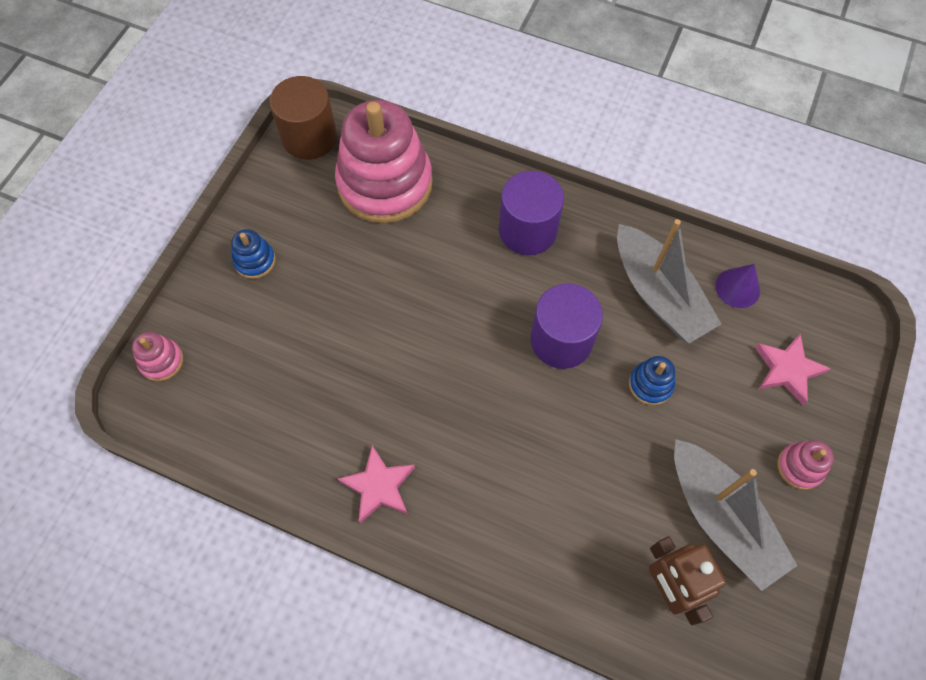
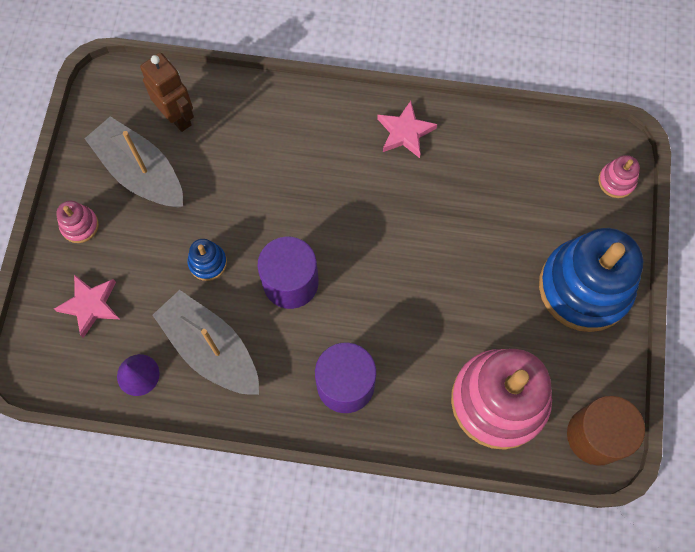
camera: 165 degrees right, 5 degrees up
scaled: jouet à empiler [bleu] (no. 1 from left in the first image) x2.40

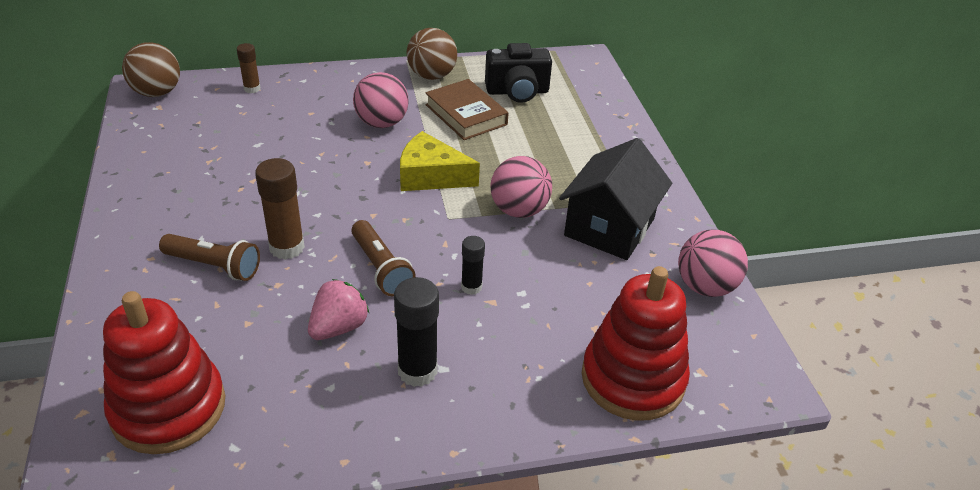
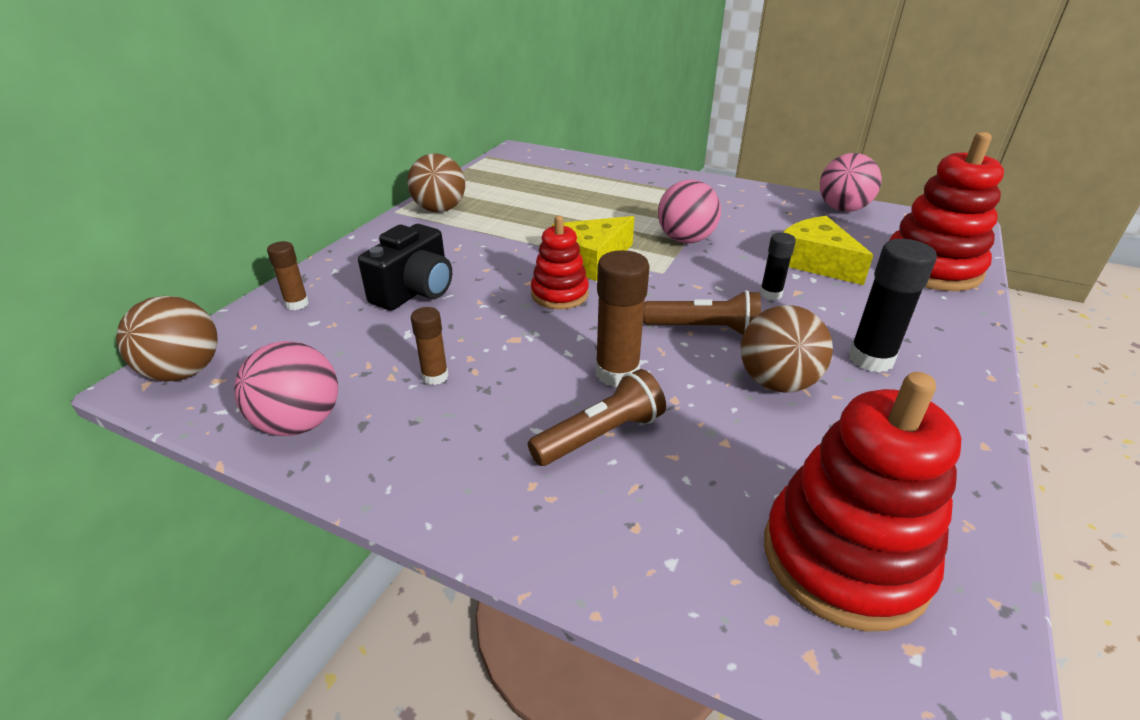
camera: 50 degrees left, 5 degrees down
gone: livre [marron]; maison [noir]
new: bâton de colle [marron] (no. 2 from left); jouet à empiler [rouge] (no. 1 from left); fromage [jaune] (no. 2 from left)
shifted: balle [rose] (no. 1 from left); appareil photo [noir]
swapped: fraise [rose] to balle [marron] (no. 3 from left)

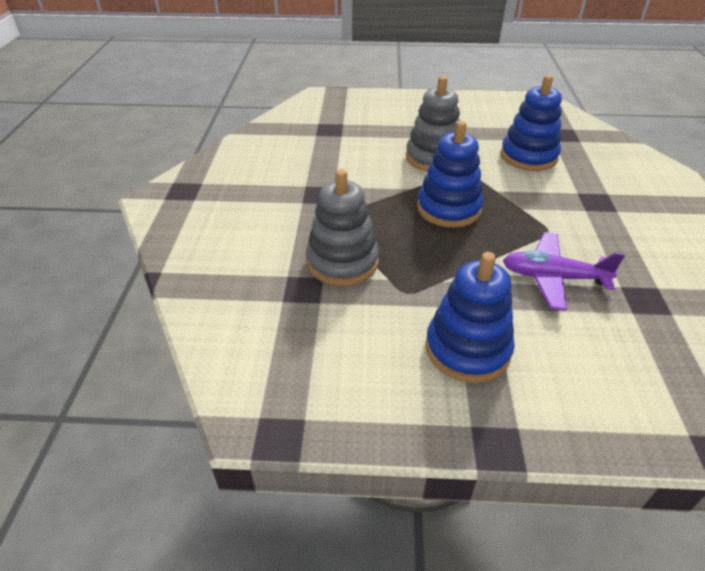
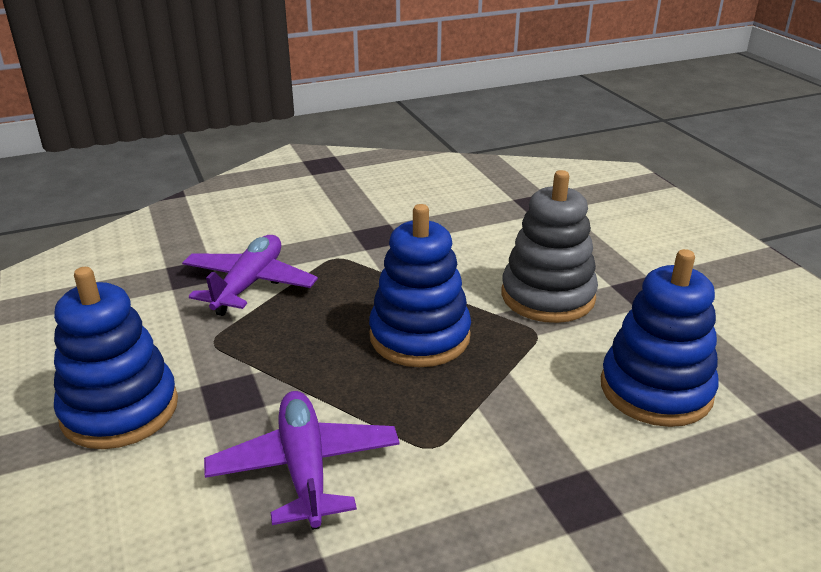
camera: 65 degrees right, 10 degrees down
swapped: jouet à empiler [gris] (no. 1 from left) to avion [violet] (no. 1 from left)

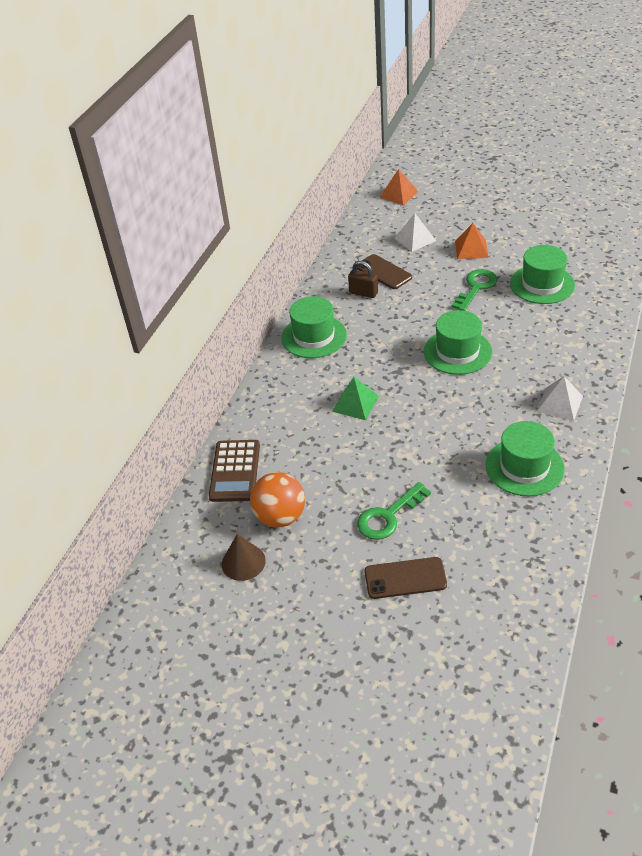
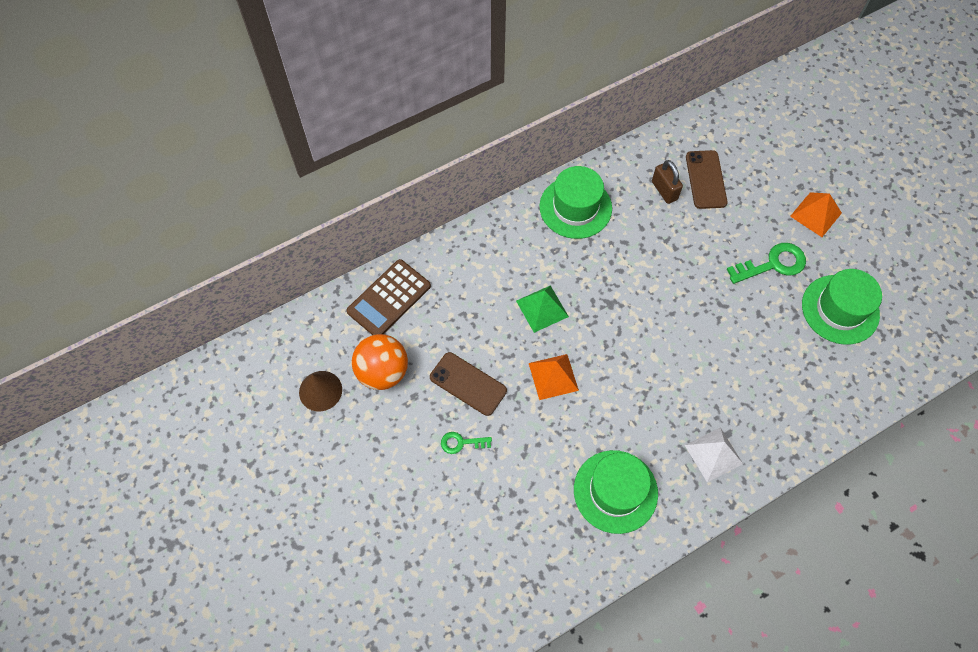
camera: 35 degrees right, 20 degrees up
gone: pyramide [blanc] (no. 1 from left); chapeau [vert] (no. 2 from left)
shifted: téléphone [marron] (no. 2 from left in the first image) to téléphone [marron] (no. 1 from left); pyramide [orange] (no. 1 from left)
scaled: clé [vert] (no. 1 from left) x0.57

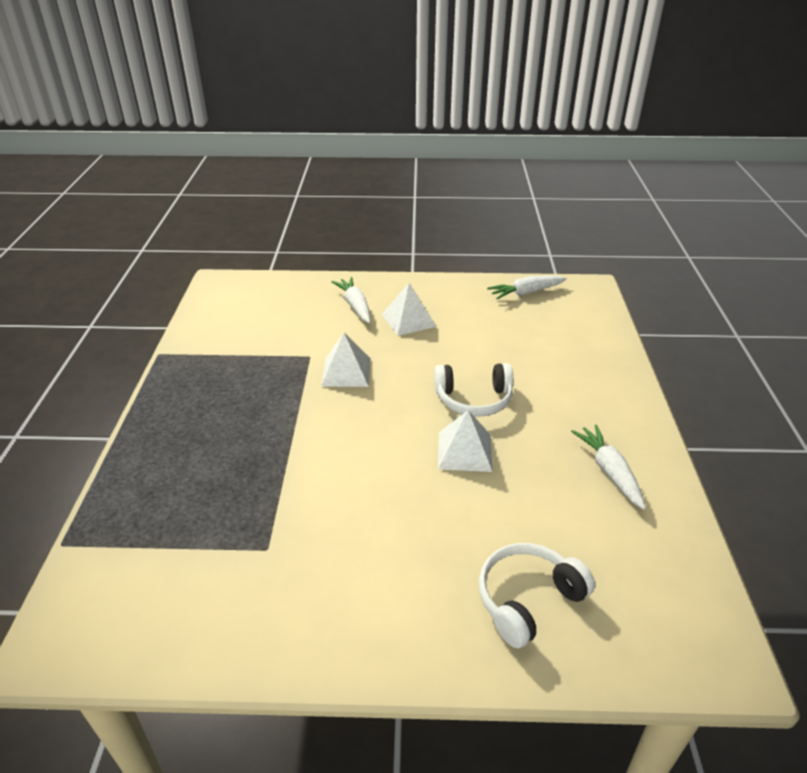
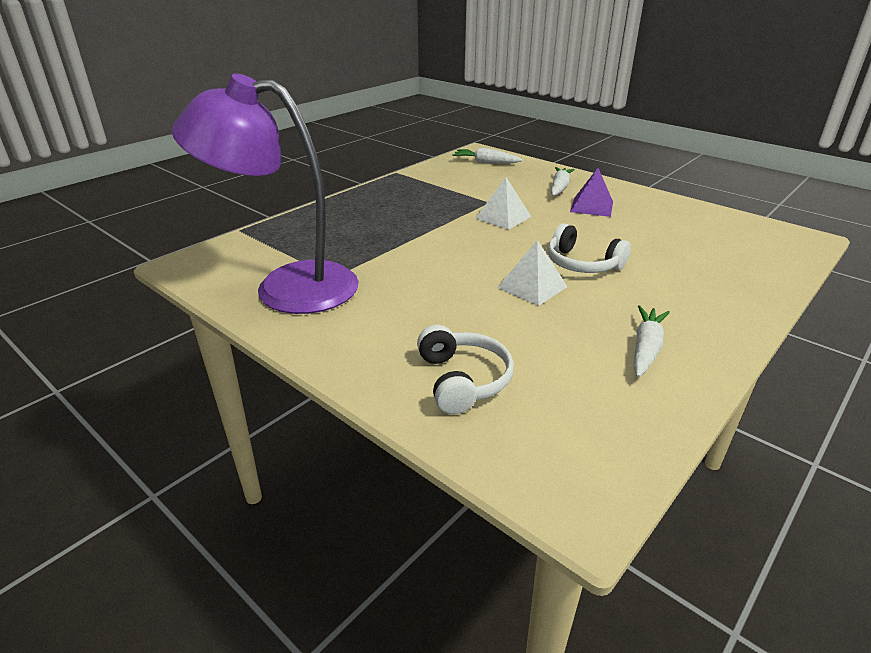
camera: 40 degrees right, 5 degrees down
new: lampe [violet]
shifted: carotte [blanc] (no. 2 from left in the first image) to carotte [blanc] (no. 1 from left)
repainted: pyramide [blanc] (no. 2 from left) to pyramide [violet]
rotated: casque audio [blanc] (no. 2 from left in the first image) 75 degrees clockwise

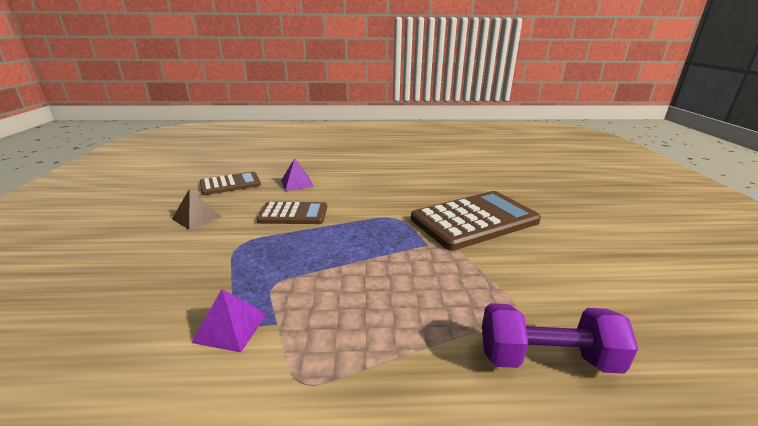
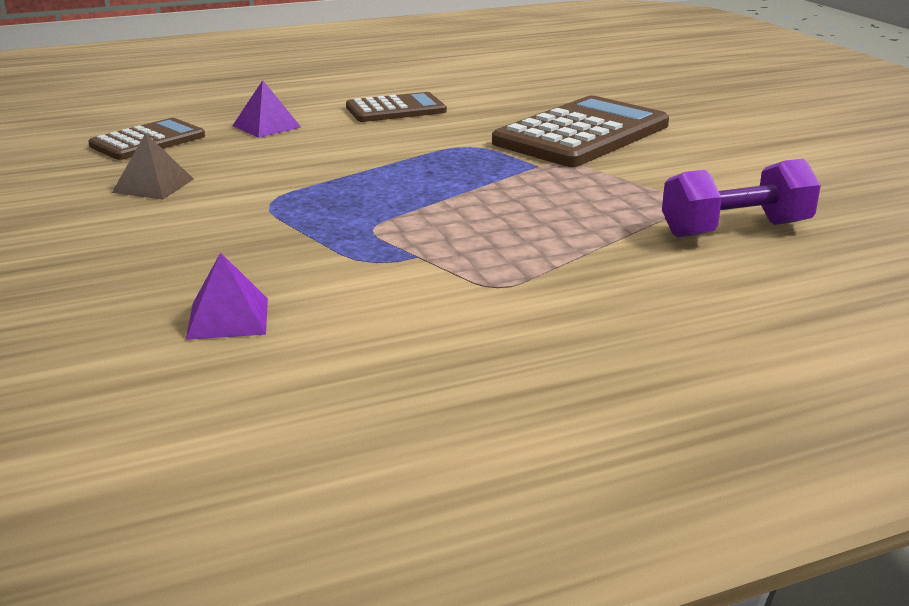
camera: 20 degrees left, 0 degrees up
shifted: pyramide [violet] (no. 1 from left); calculatrice [marron] (no. 2 from left)

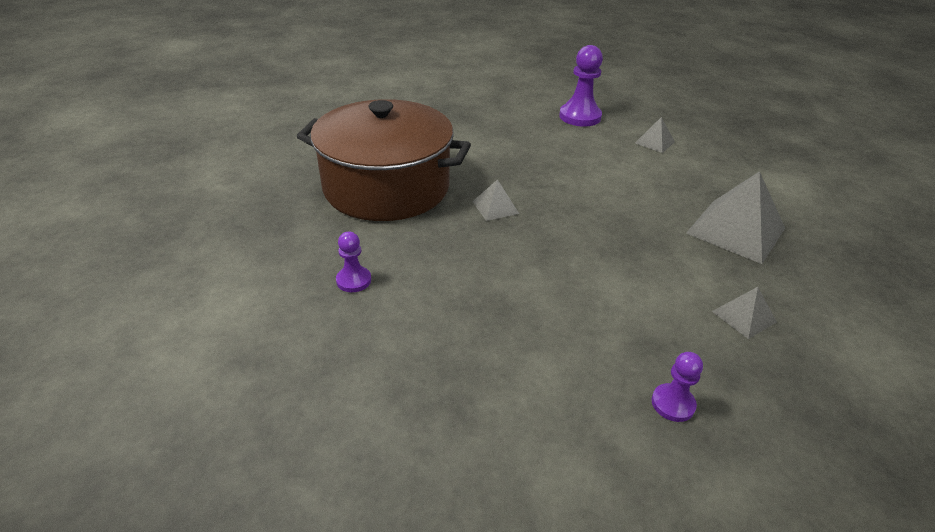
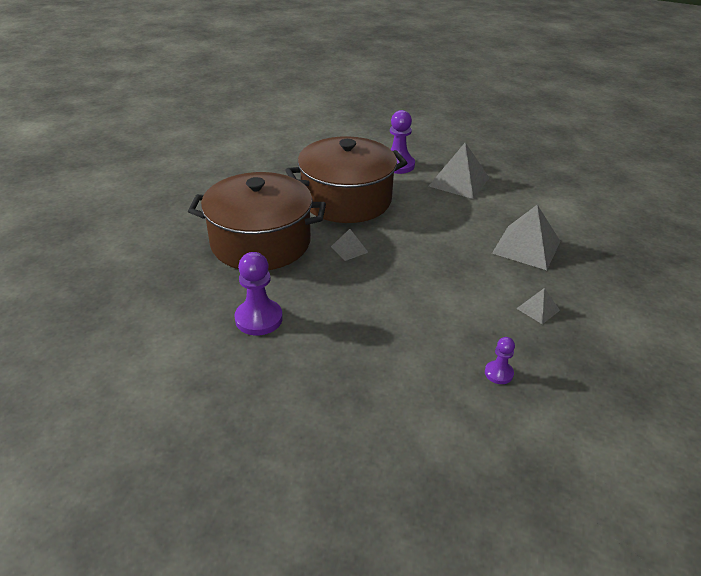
camera: 10 degrees left, 0 degrees up
new: marmite [marron] (no. 2 from left)
scaled: pion [violet] (no. 1 from left) x1.82; pyramide [gris] (no. 2 from left) x2.01

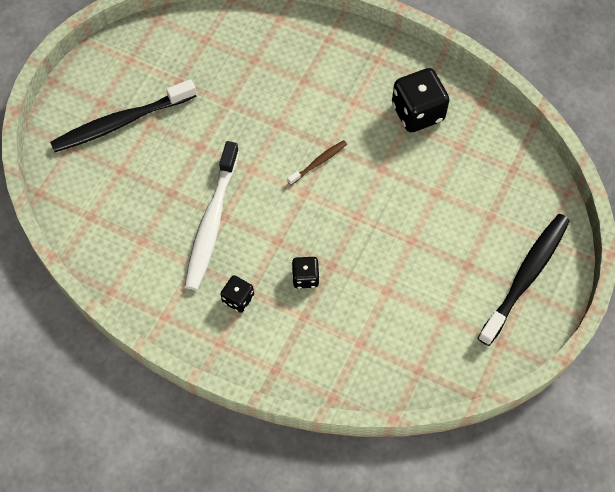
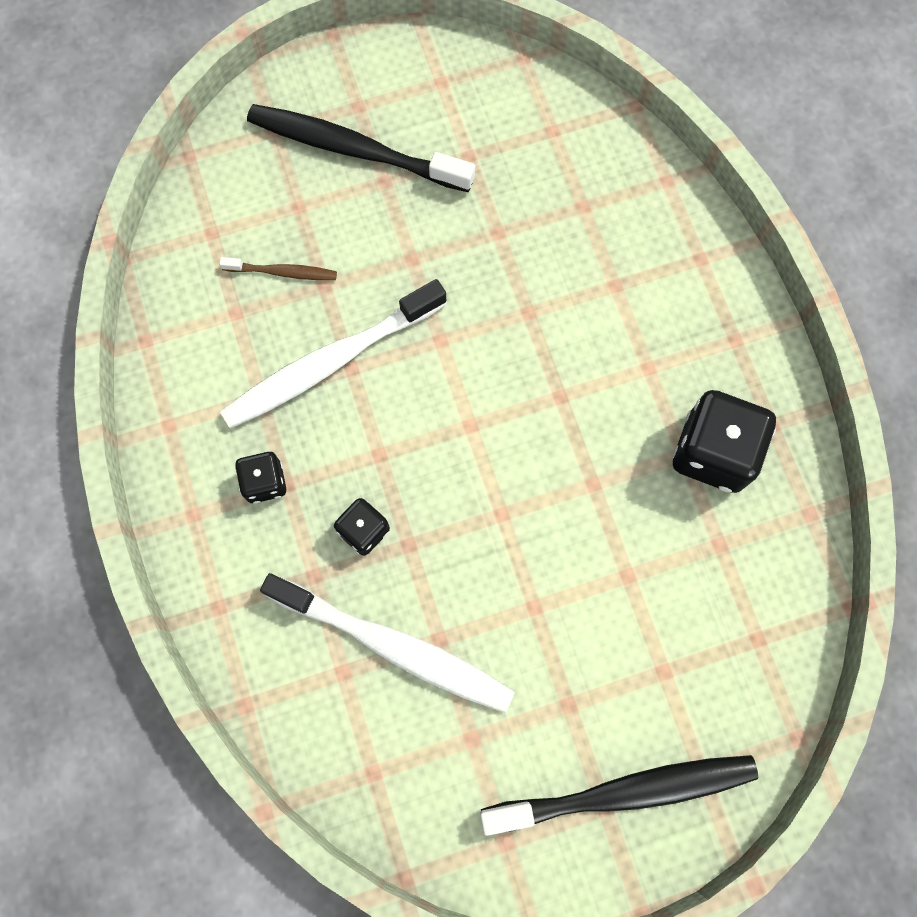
camera: 45 degrees right, 10 degrees up
new: brosse à dents [blanc] (no. 2 from left)
shifted: brosse à dents [marron]

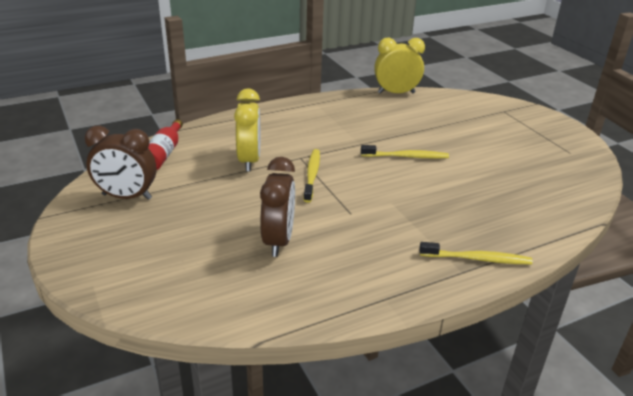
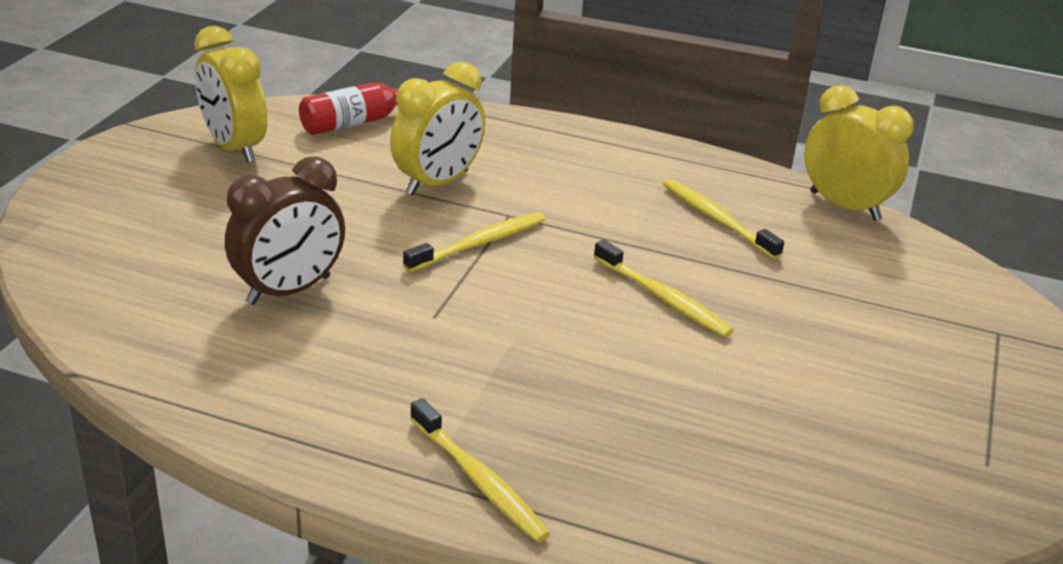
camera: 45 degrees right, 0 degrees up
new: brosse à dents [jaune] (no. 4 from left)
repainted: réveil [marron] (no. 1 from left) to réveil [jaune] (no. 1 from left)

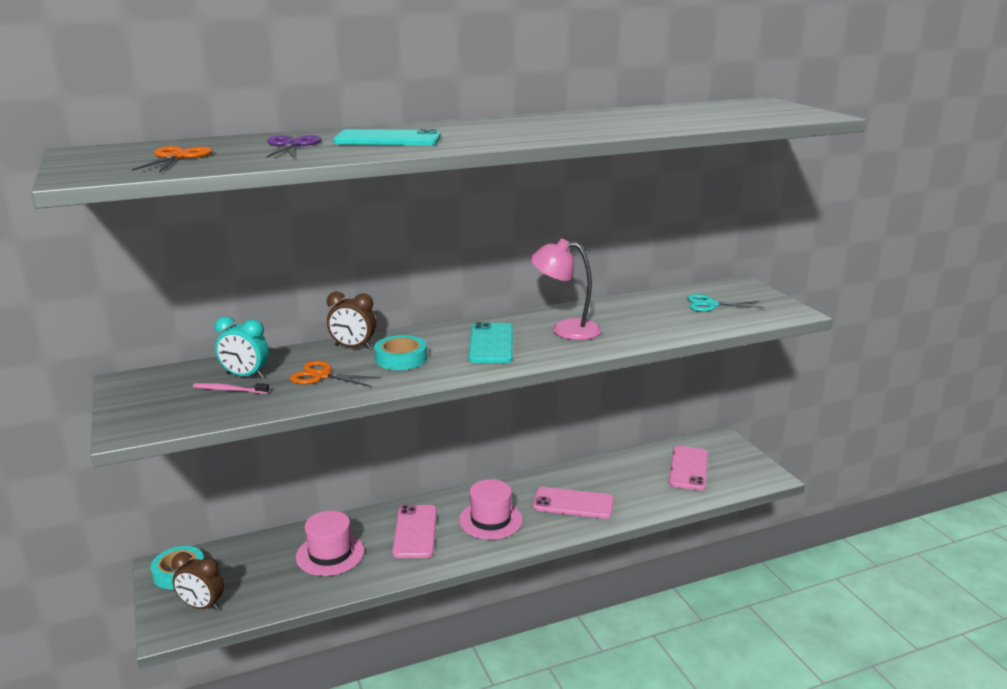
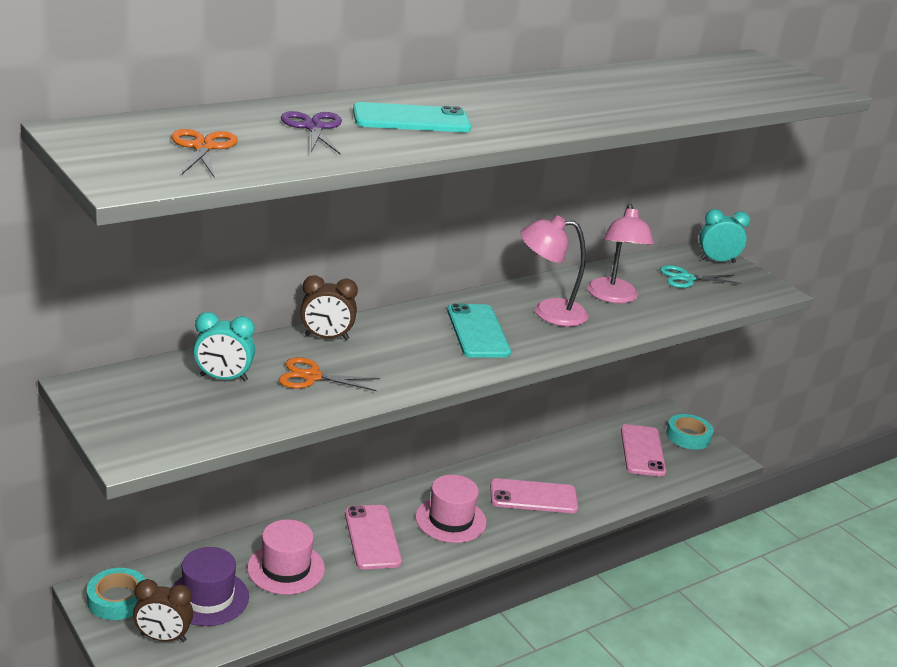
camera: 15 degrees left, 5 degrees up
gone: brosse à dents [rose]
new: chapeau [violet]; lampe [rose] (no. 2 from left); réveil [turquoise] (no. 2 from left)
shifted: ruban adhésif [turquoise] (no. 2 from left)

